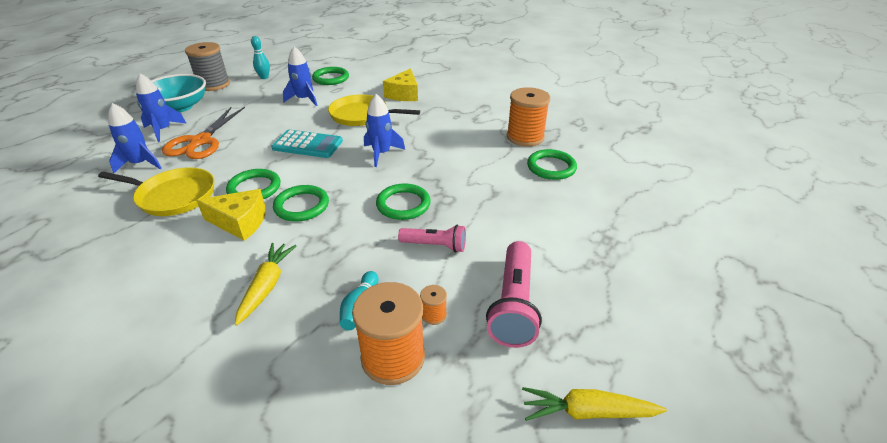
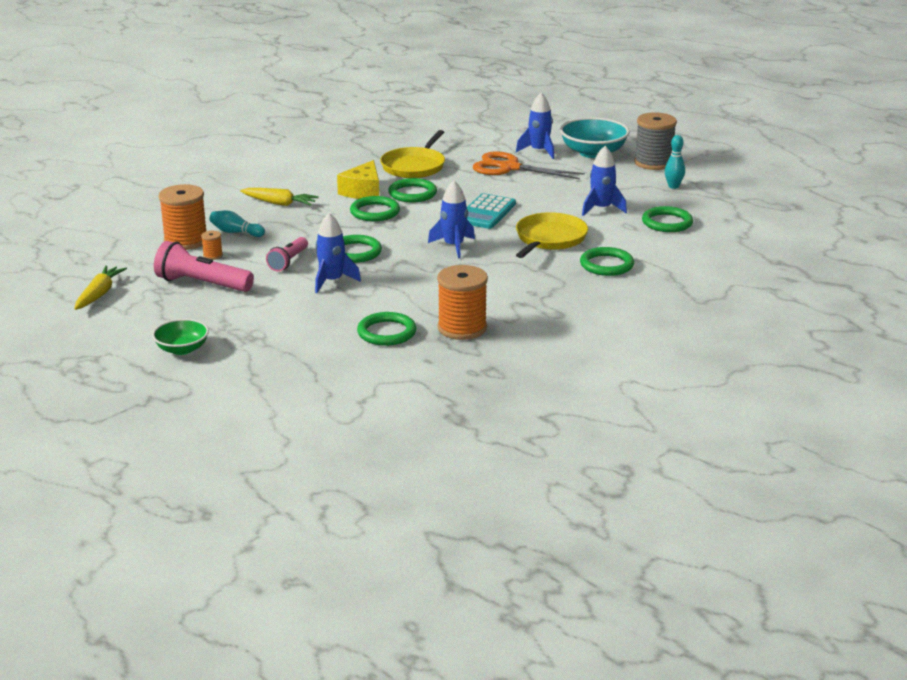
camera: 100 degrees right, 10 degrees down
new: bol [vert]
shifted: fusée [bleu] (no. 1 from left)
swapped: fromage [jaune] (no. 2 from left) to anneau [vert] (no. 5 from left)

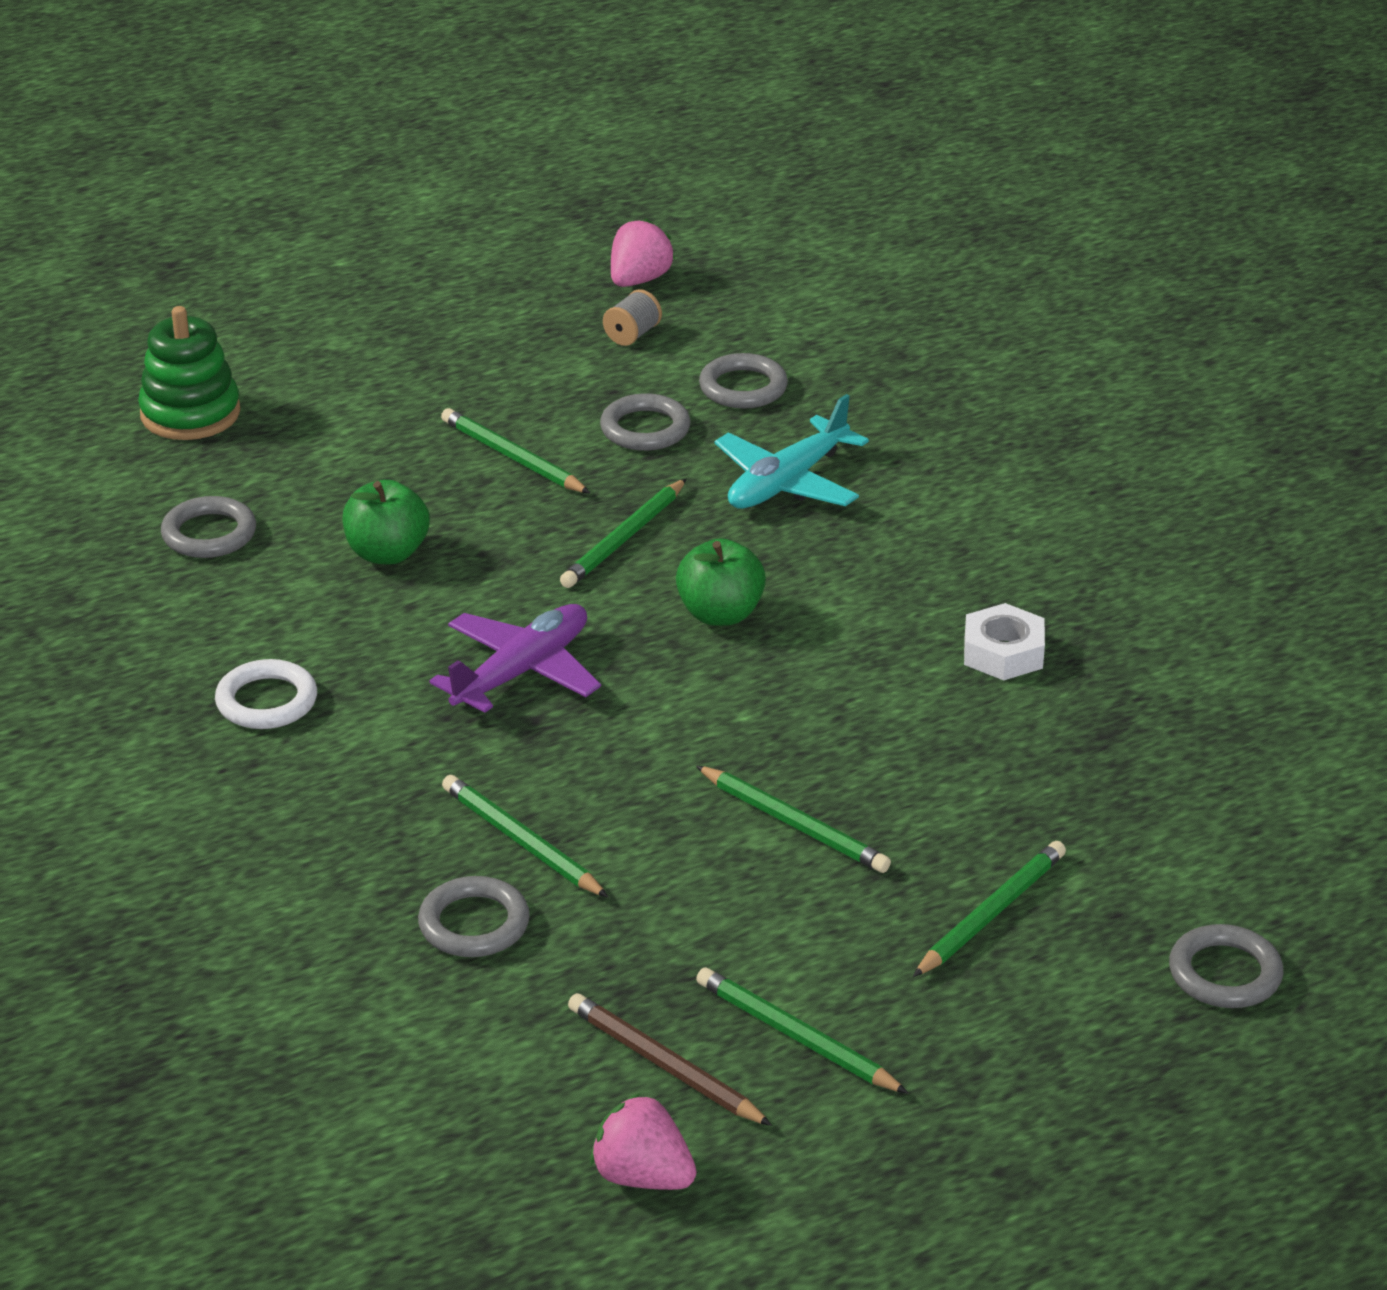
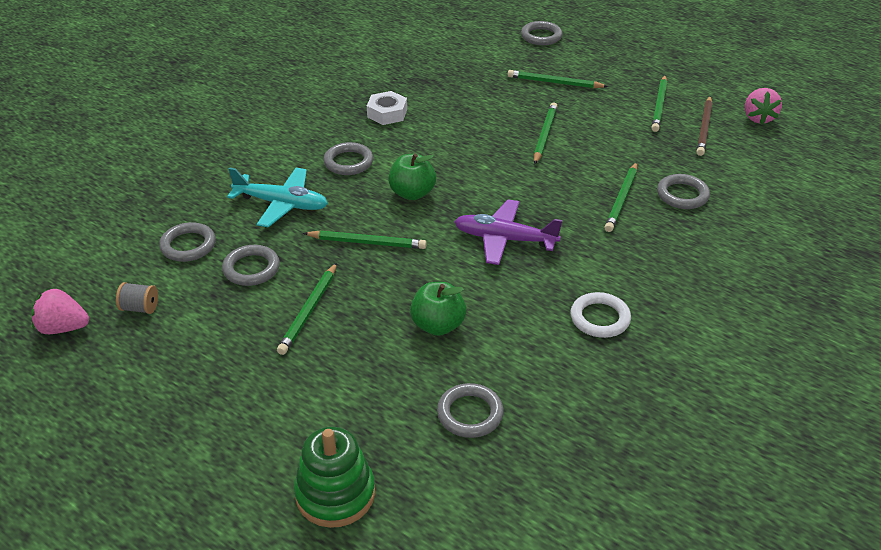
camera: 115 degrees left, 5 degrees up
new: anneau [gris] (no. 3 from left)

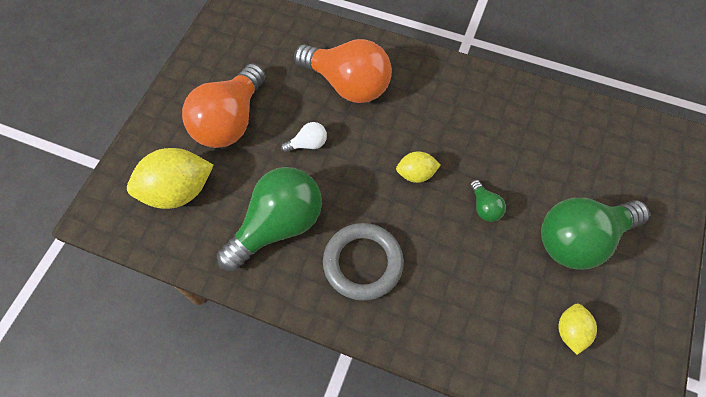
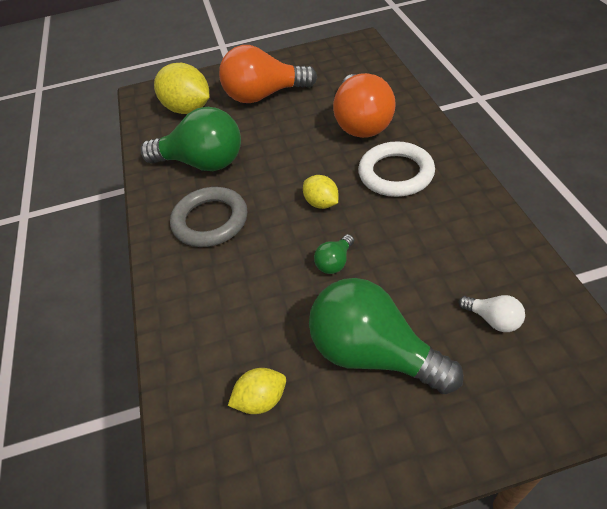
camera: 60 degrees right, 15 degrees down
new: anneau [blanc]
shifted: ampoule [blanc]

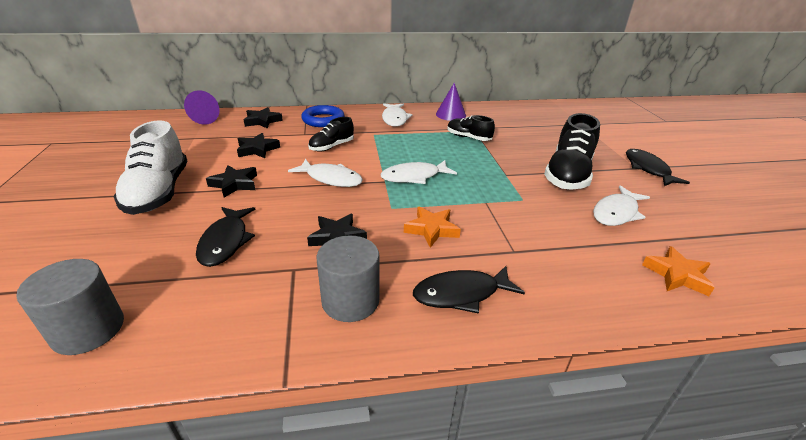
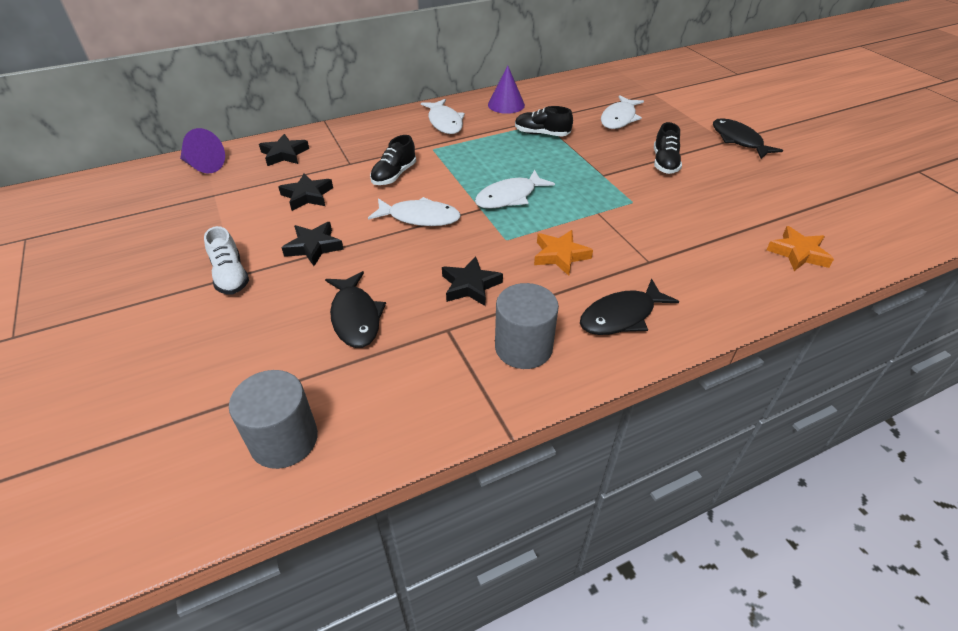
camera: 15 degrees left, 10 degrees up
gone: anneau [bleu]
shifted: poisson [blanc] (no. 4 from left)
scaled: chaussure [blanc] x0.56; chaussure [noir] (no. 3 from left) x0.56

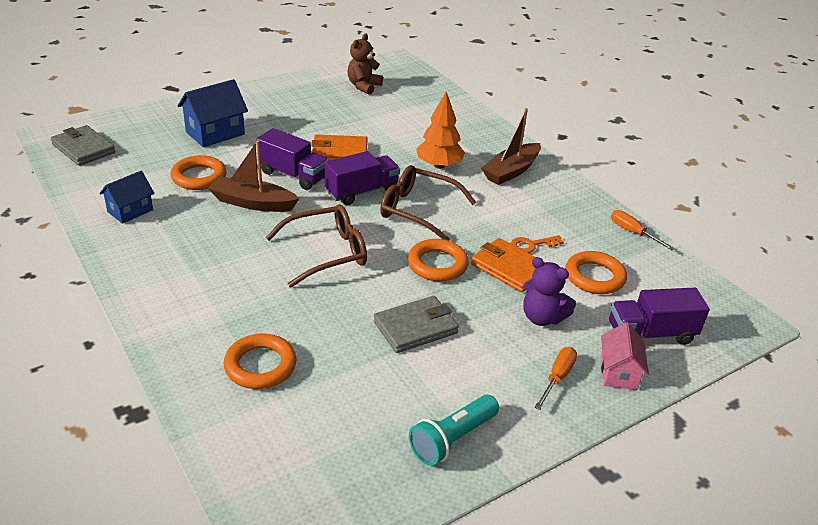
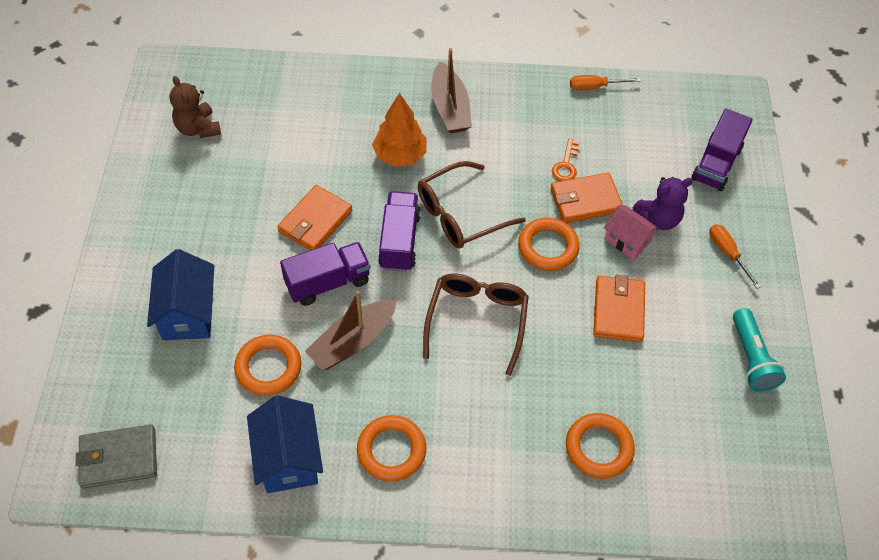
camera: 55 degrees left, 20 degrees up
shifted: anneau [orange] (no. 4 from left in the first image) to anneau [orange] (no. 2 from left); maison [rose]
repainted: portefeuille [gris] (no. 2 from left) to portefeuille [orange] (no. 3 from left)
scaled: maison [bleu] (no. 1 from left in the first image) x1.53

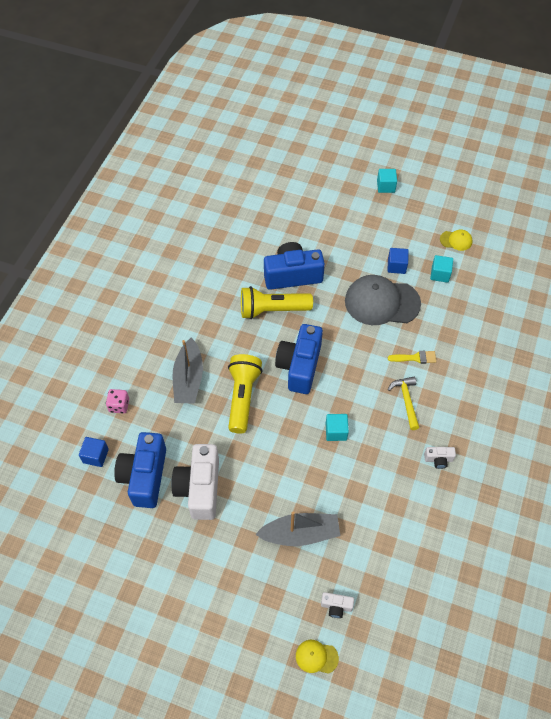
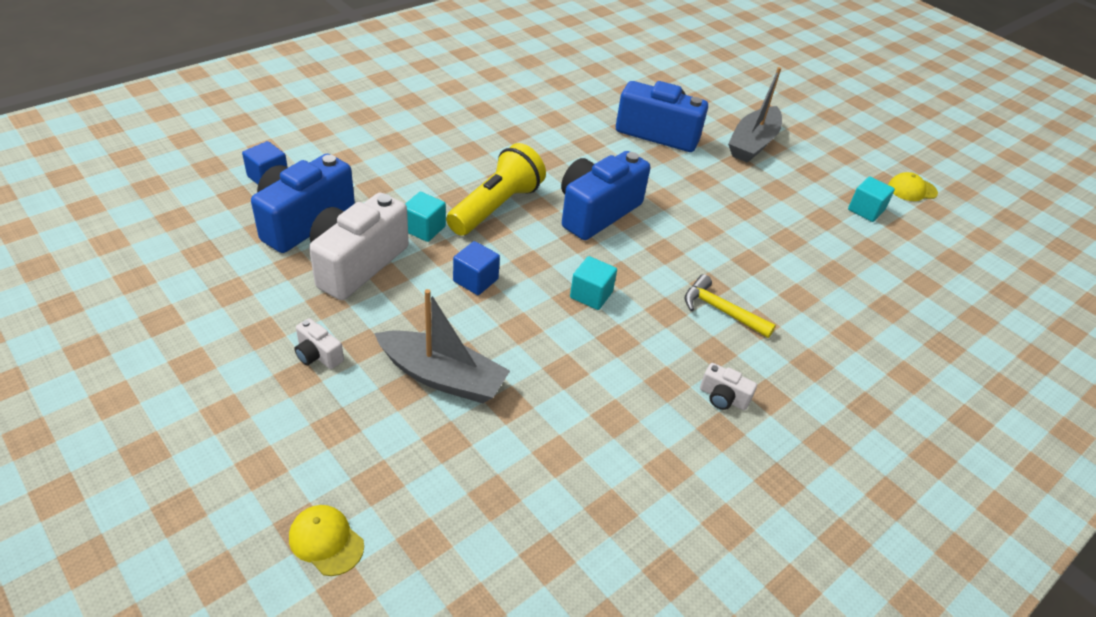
camera: 25 degrees right, 15 degrees down
gone: dé [rose]; lampe de poche [jaune] (no. 2 from left); casquette [gris]; pinceau [jaune]
shifted: bateau [gris] (no. 1 from left in the first image) to bateau [gris] (no. 2 from left); appareil photo [blanc] (no. 2 from left in the first image) to appareil photo [blanc] (no. 1 from left); cube [turquoise] (no. 2 from left in the first image) to cube [turquoise] (no. 1 from left); cube [bleu] (no. 2 from left)
rotated: marteau [jaune] 75 degrees counterclockwise; casquette [jaune] (no. 2 from left) 135 degrees clockwise

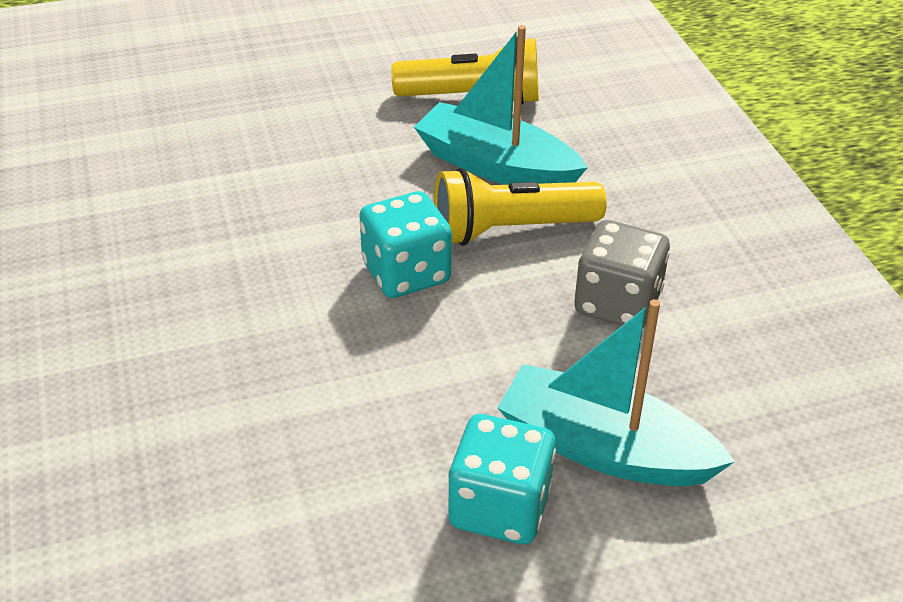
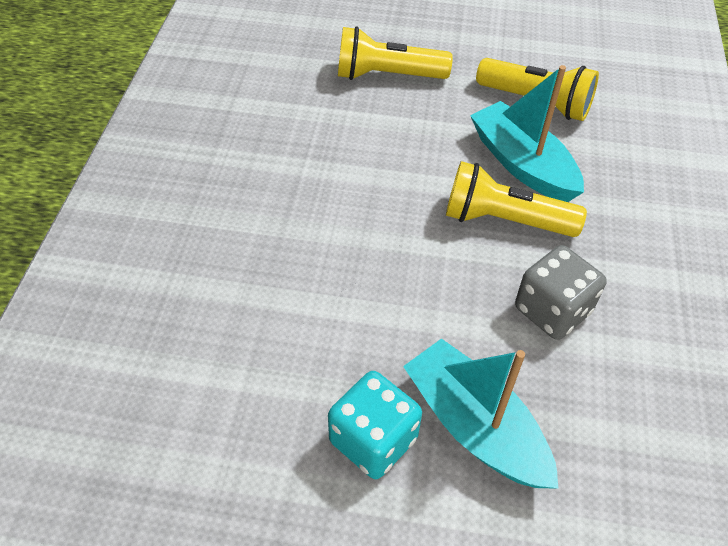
camera: 25 degrees right, 10 degrees up
gone: dé [turquoise] (no. 1 from left)
new: lampe de poche [jaune] (no. 1 from left)

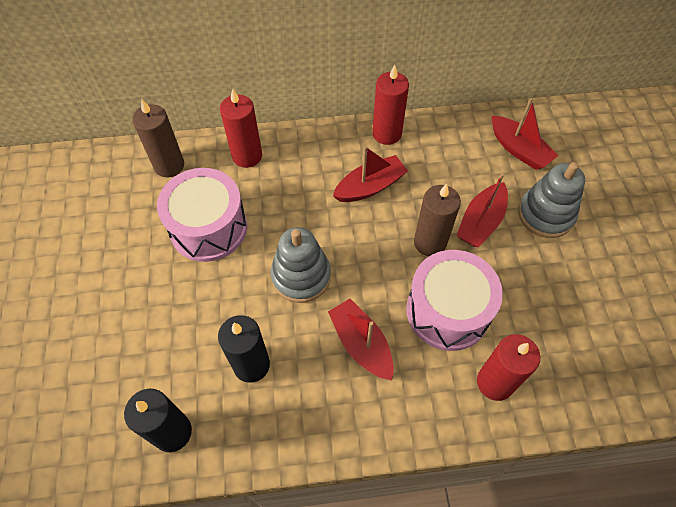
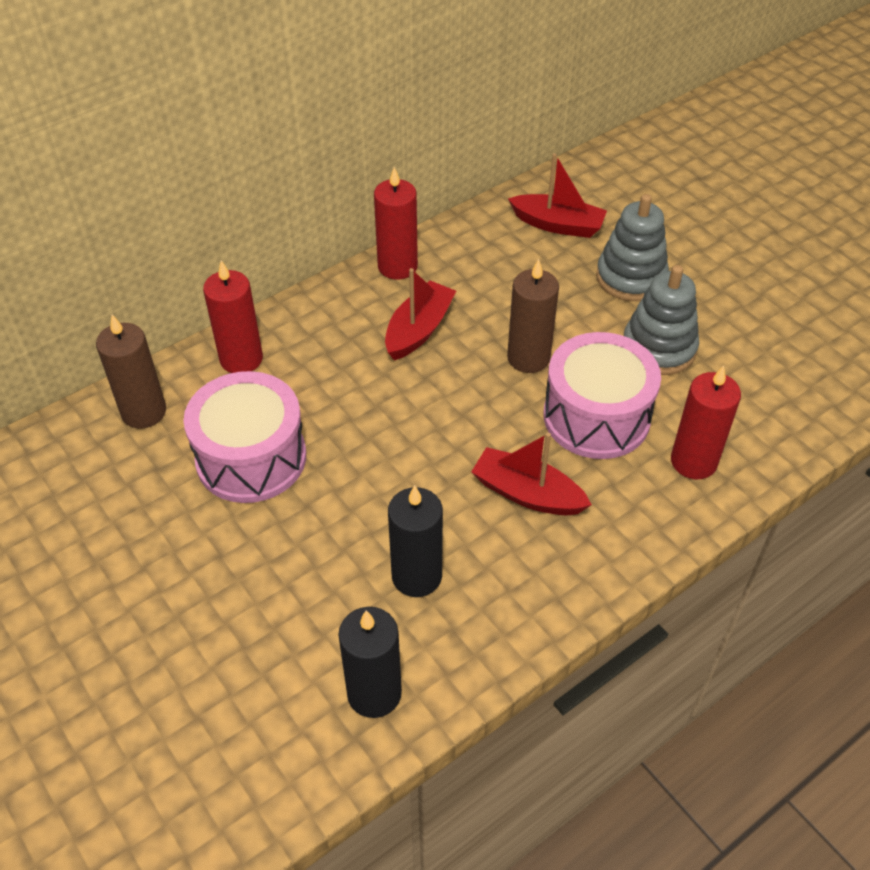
camera: 30 degrees left, 10 degrees down
gone: bateau [rouge] (no. 3 from left)
shifted: jouet à empiler [gris] (no. 1 from left in the first image) to jouet à empiler [gris] (no. 2 from left)

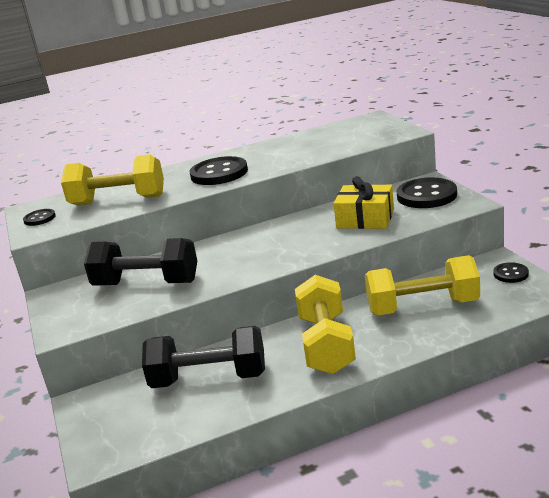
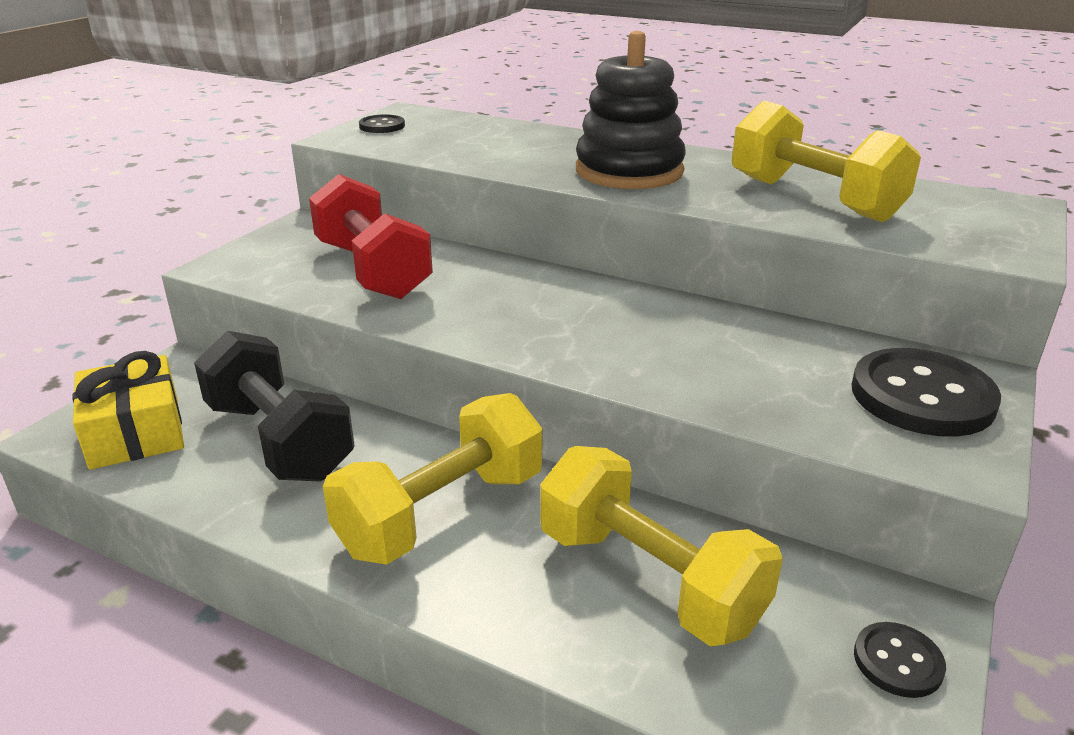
camera: 45 degrees right, 5 degrees up
shifted: haltère [jaune] (no. 1 from left in the first image) to haltère [jaune] (no. 3 from left); cadeau [jaune]
swapped: bouton [noir] (no. 2 from left) to jouet à empiler [noir]
repainted: haltère [noir] (no. 1 from left) to haltère [rouge]

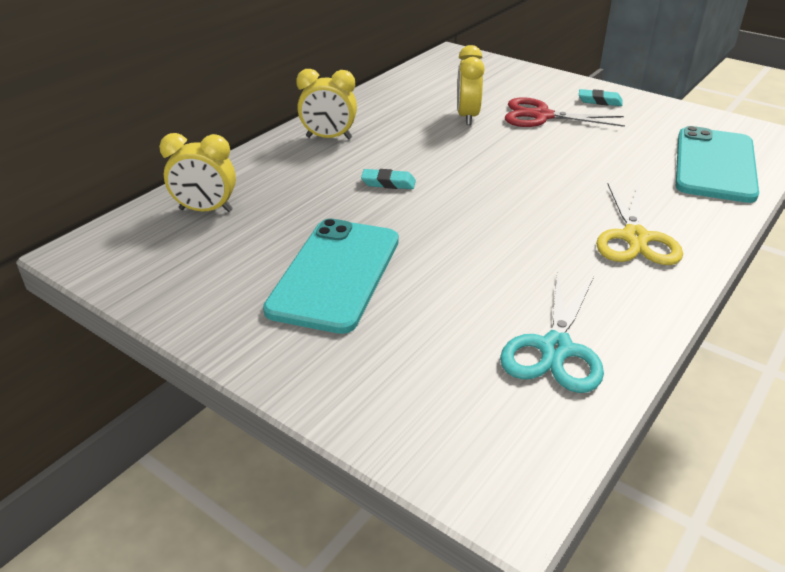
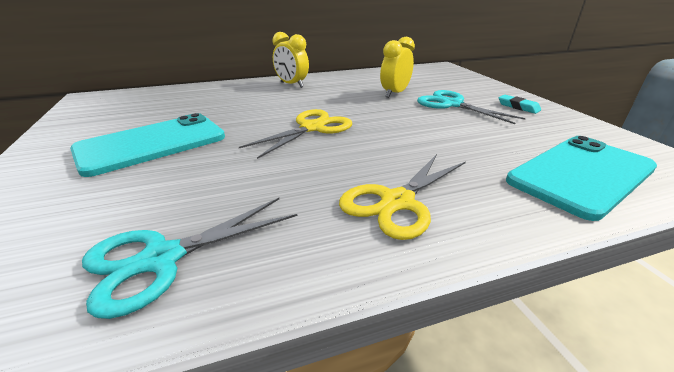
camera: 35 degrees right, 5 degrees down
gone: réveil [jaune] (no. 1 from left); gomme [turquoise] (no. 1 from left)
new: ciseaux [jaune] (no. 1 from left)
repainted: ciseaux [rouge] to ciseaux [turquoise] (no. 2 from left)

